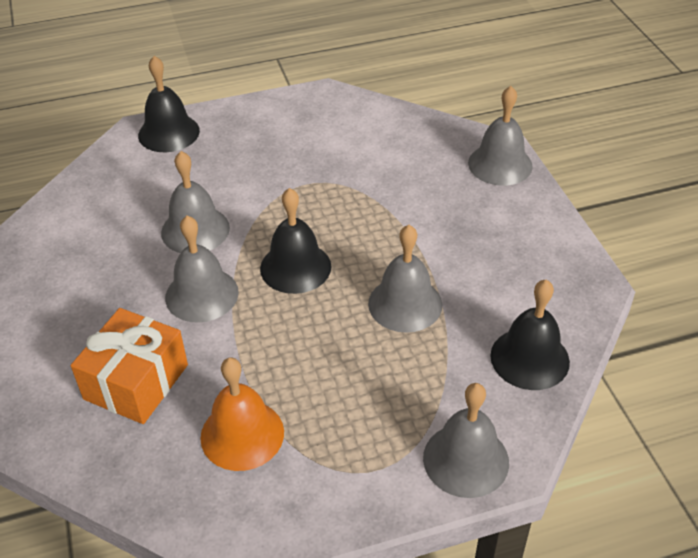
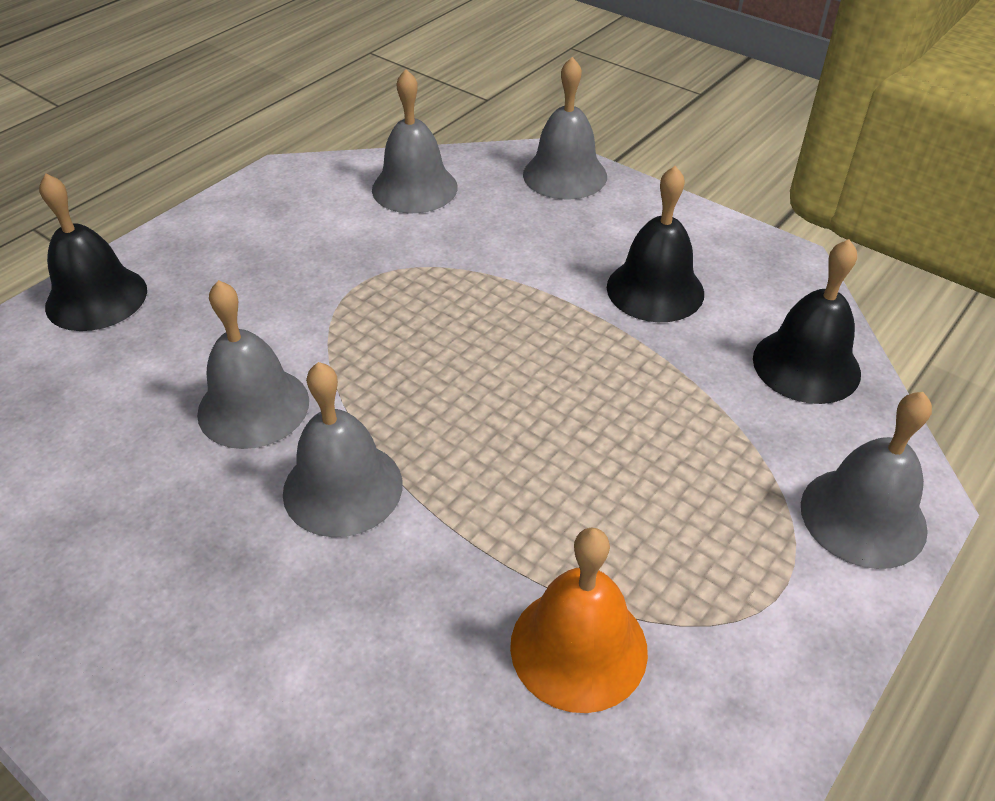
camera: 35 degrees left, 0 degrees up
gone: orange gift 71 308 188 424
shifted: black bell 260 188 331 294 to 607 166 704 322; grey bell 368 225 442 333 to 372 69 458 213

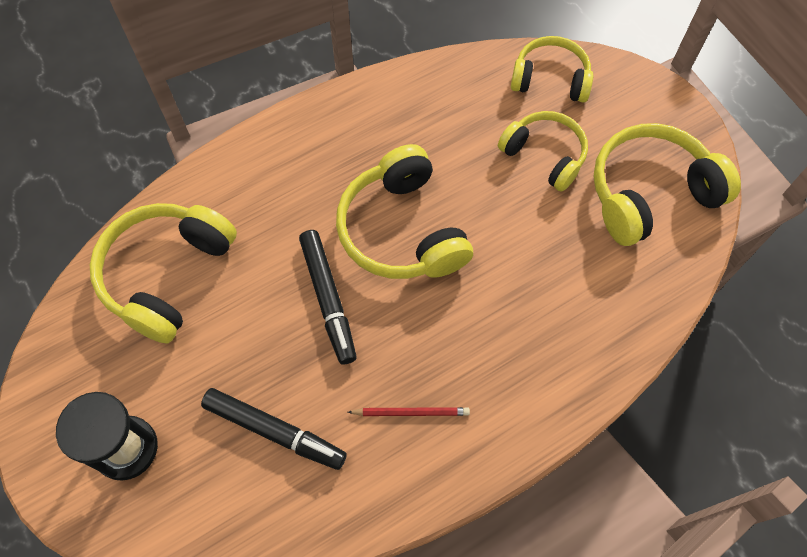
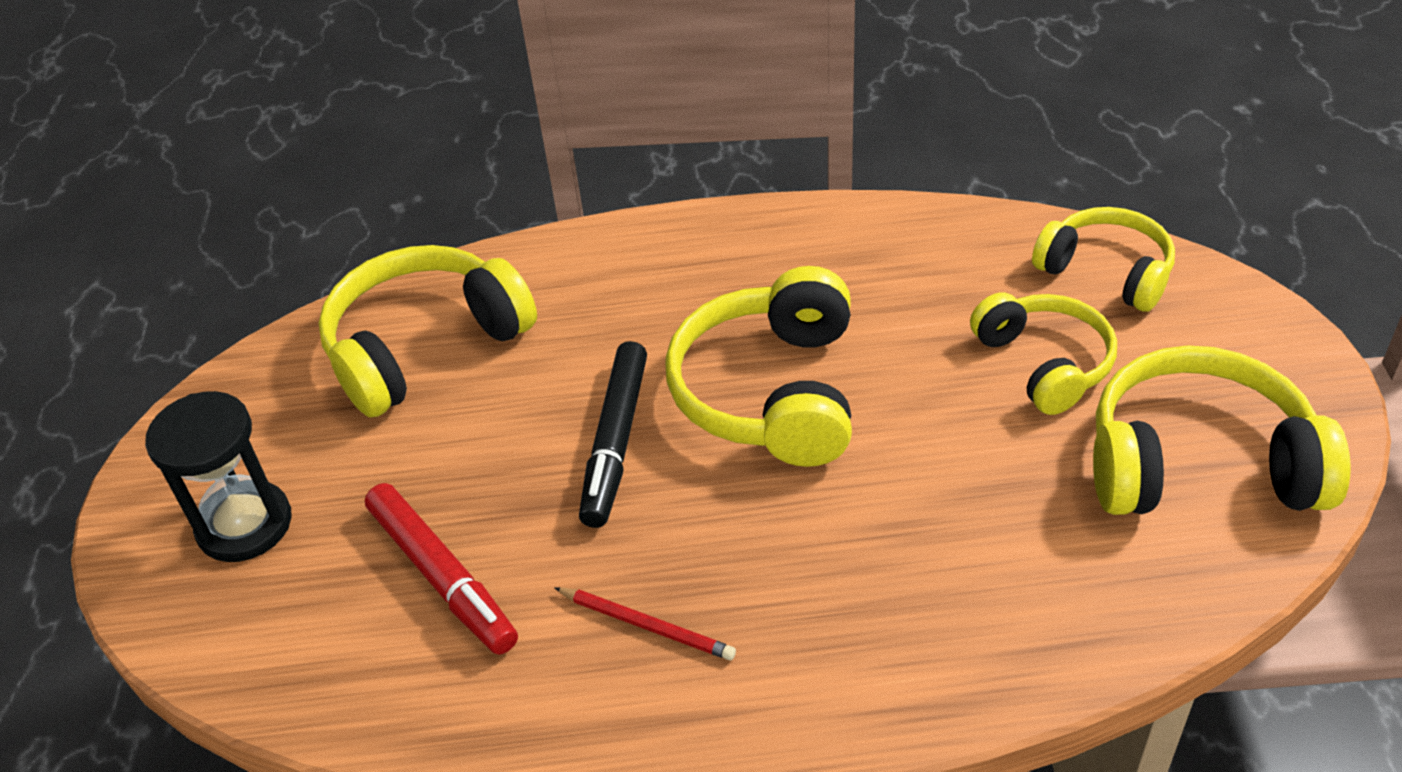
camera: 30 degrees right, 20 degrees down
repainted: black marker 201 388 347 470 to red marker 365 483 518 655

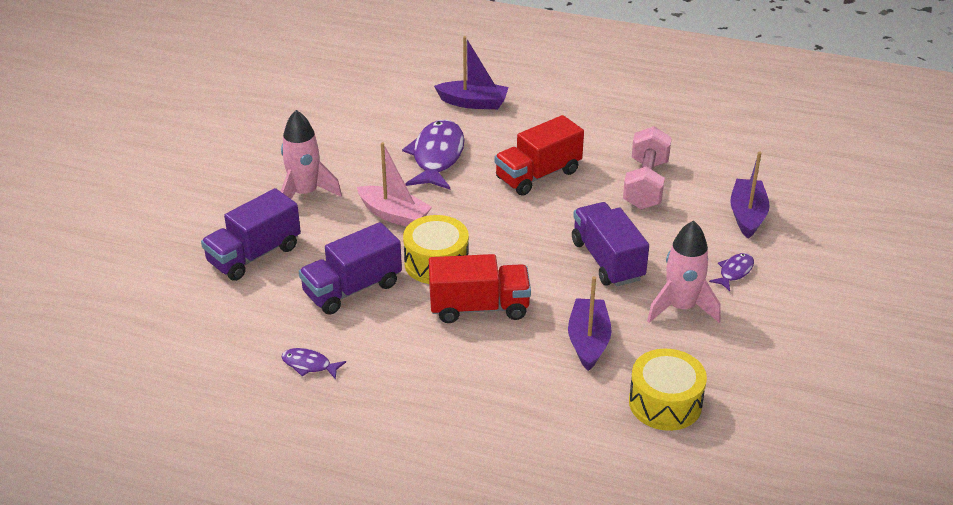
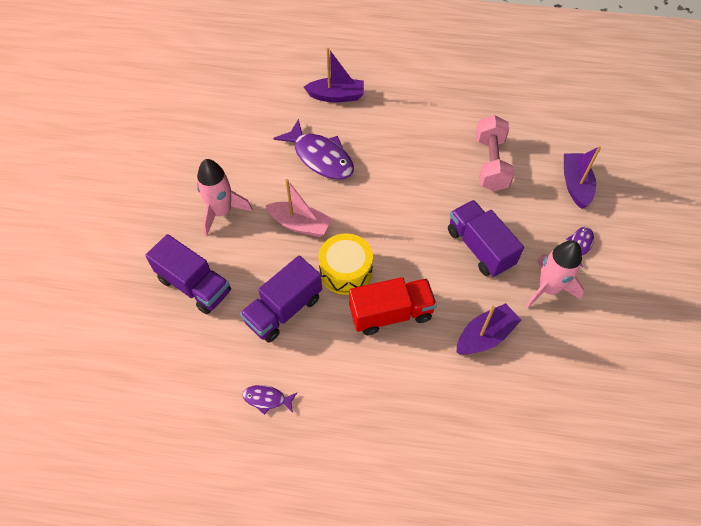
camera: 10 degrees left, 20 degrees up
gone: red truck 495 115 584 196; yellow drum 629 349 707 431
rotated: purple truck 201 188 301 281 = 145 234 231 314 90 degrees counterclockwise; purple fish 402 120 465 189 = 273 119 354 180 135 degrees clockwise; purple boat 568 276 612 371 = 456 303 521 355 60 degrees clockwise

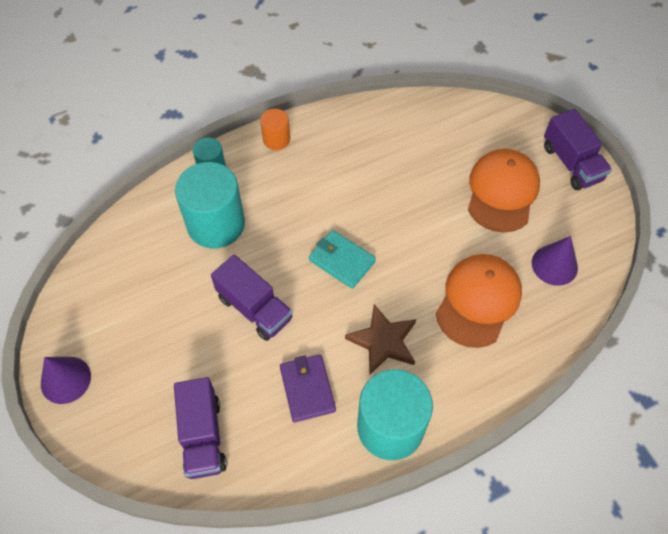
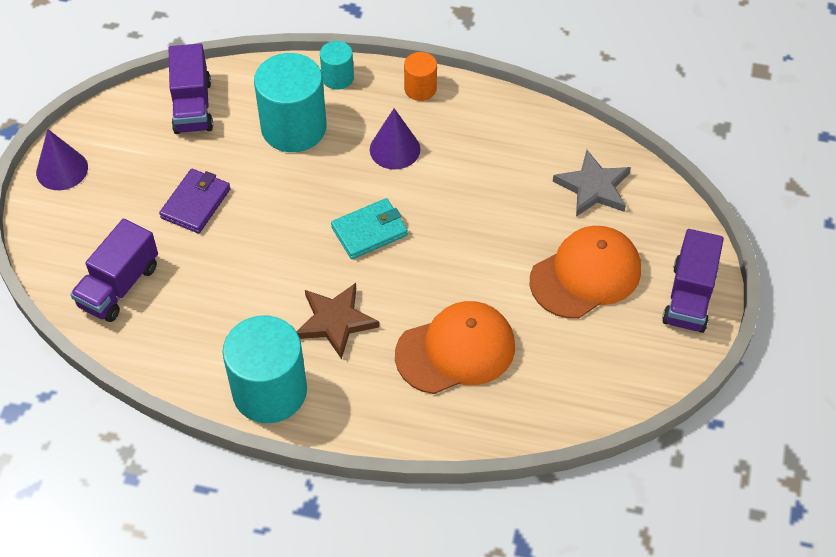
camera: 40 degrees right, 5 degrees down
new: grey star 553 150 631 217
shifted: purple truck 211 255 292 341 to 168 43 213 134; purple wallet 280 354 336 422 to 159 169 231 233; purple cone 532 236 578 286 to 370 108 420 169
rotated: turquoise wallet 309 230 376 289 = 331 198 408 259 75 degrees clockwise

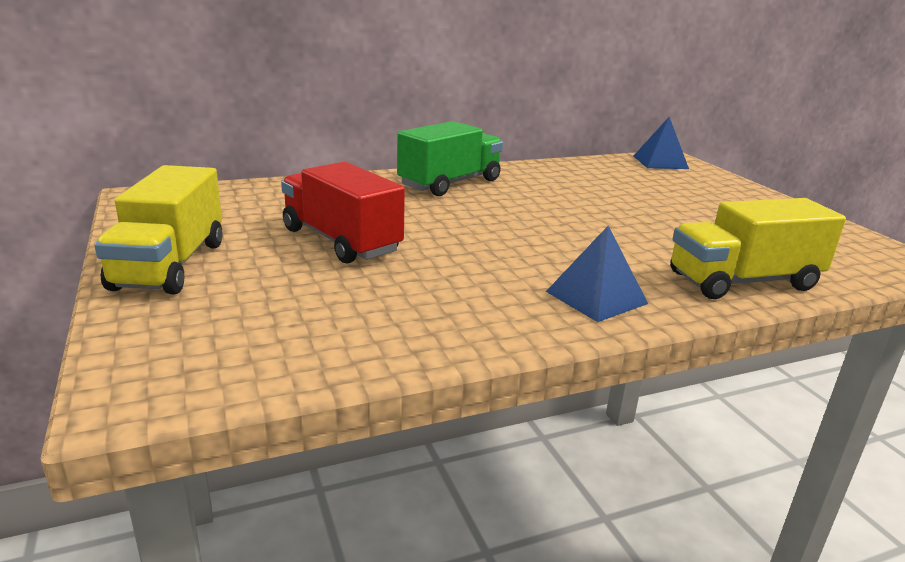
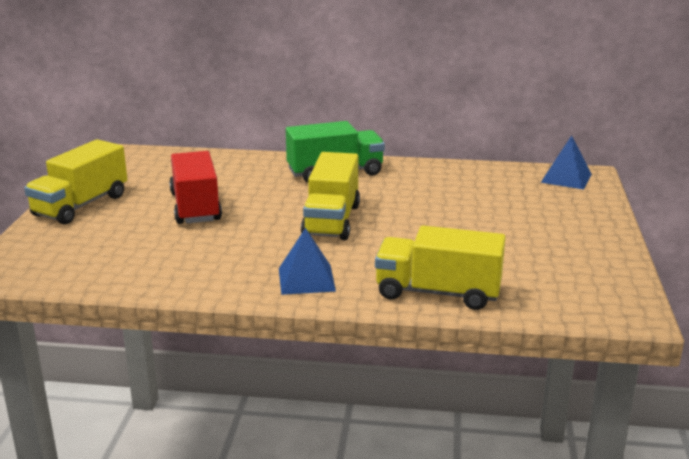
camera: 30 degrees right, 0 degrees up
new: yellow truck 301 152 360 240

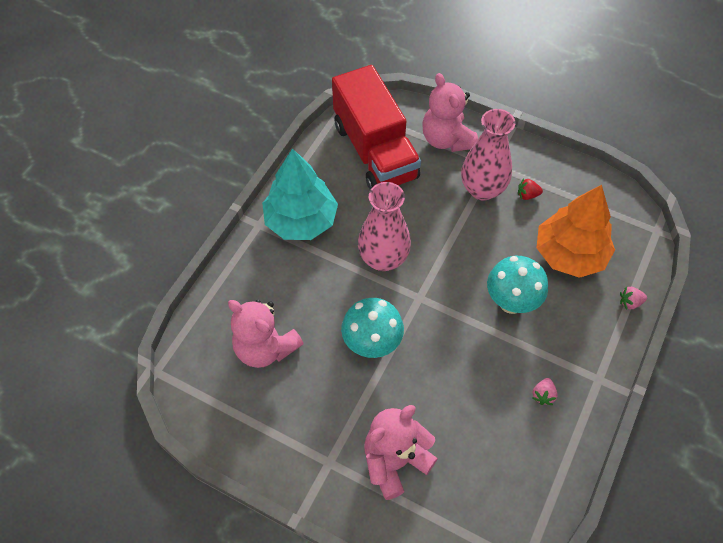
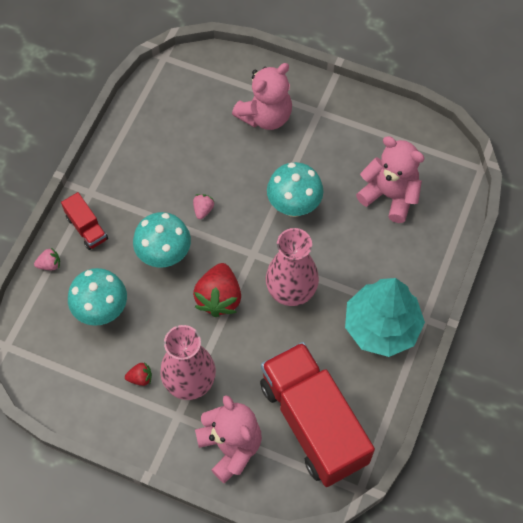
camera: 175 degrees right, 5 degrees up
new: red truck 61 192 108 250; red strawberry 193 263 241 317
shifted: pink strawberry 532 378 558 405 to 193 194 214 219
swapped: orange tree 536 185 615 278 to turquoise mushroom 68 268 127 326

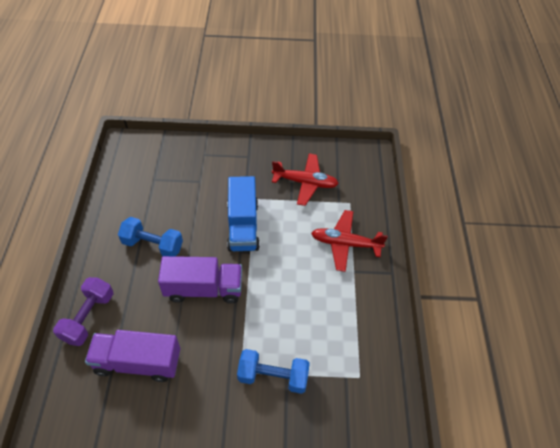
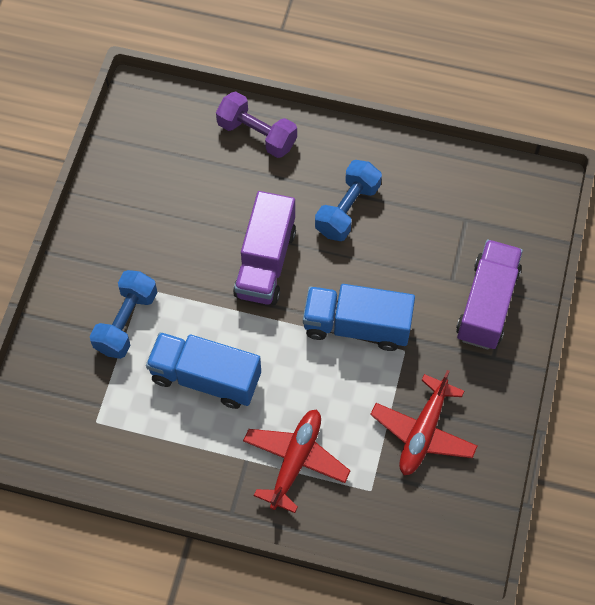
camera: 105 degrees right, 10 degrees up
new: blue truck 146 332 261 409
shifted: purple truck 85 330 180 382 to 456 240 523 350

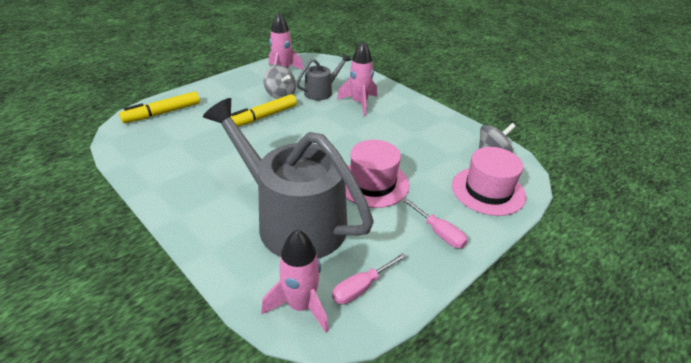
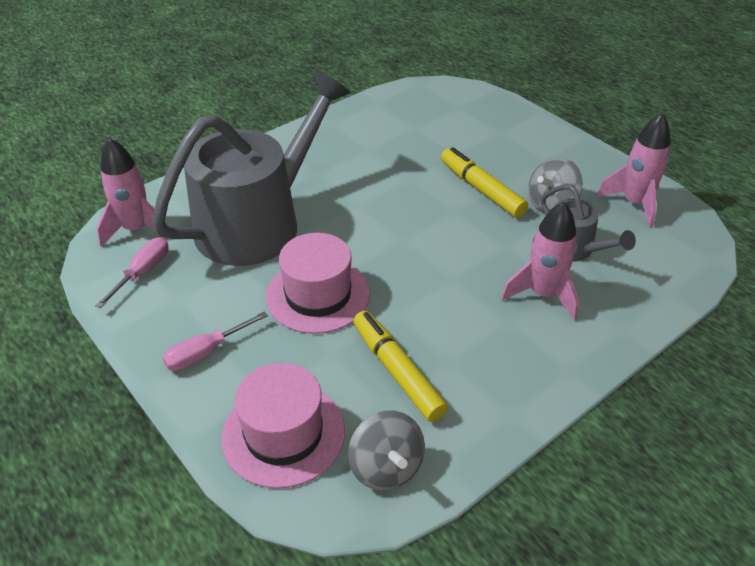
camera: 95 degrees right, 5 degrees up
shifted: yellow marker 119 91 200 123 to 353 311 448 422
rotated: pink screwdriver 332 253 407 304 = 95 237 168 308 60 degrees clockwise

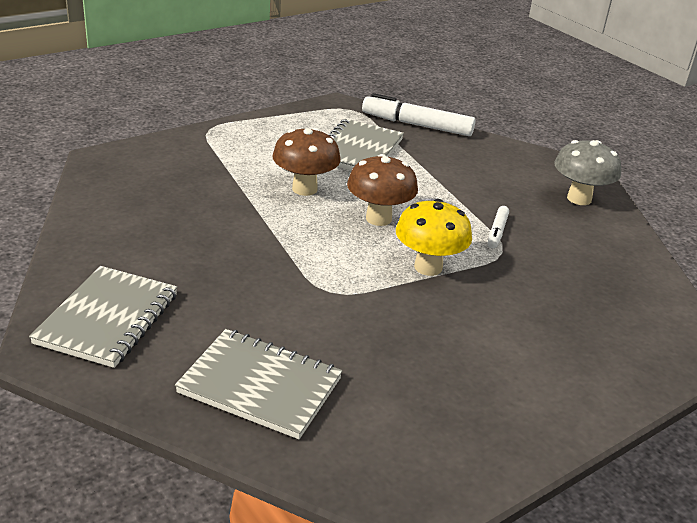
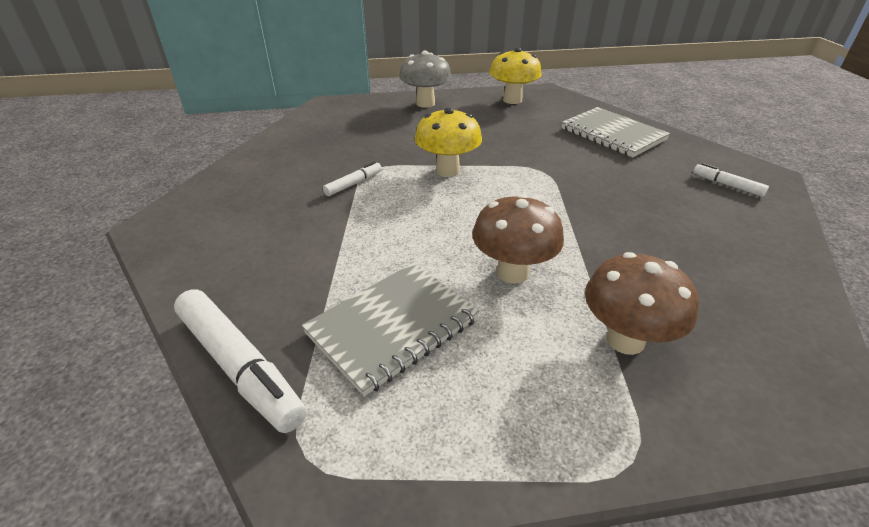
camera: 150 degrees left, 5 degrees up
new: yellow mushroom 489 48 542 104
shifted: brown mushroom 347 154 418 226 to 585 252 699 355; grey mushroom 554 140 621 205 to 399 51 452 108
swapped: grey notebook 29 266 178 368 to white marker 693 163 769 197

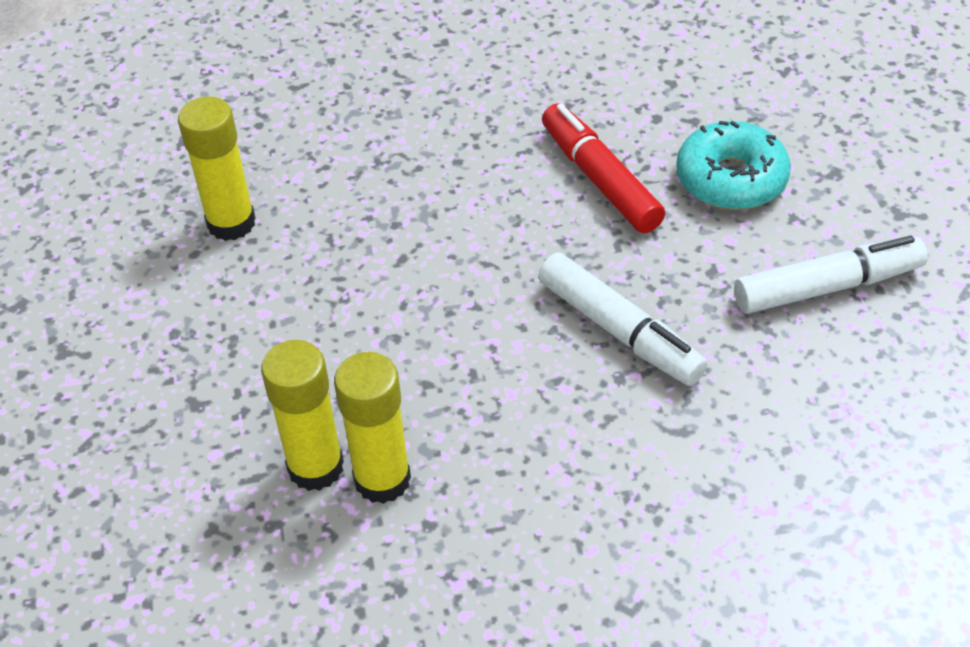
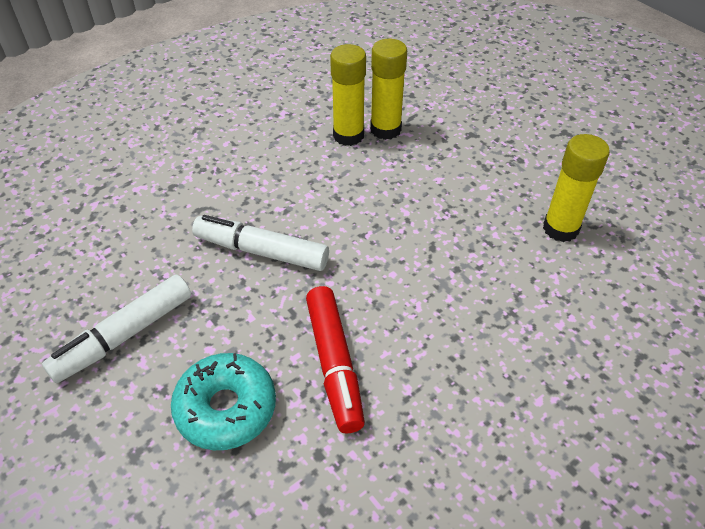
camera: 150 degrees right, 0 degrees up
rotated: red marker 542 103 665 233 = 306 286 365 433 45 degrees clockwise

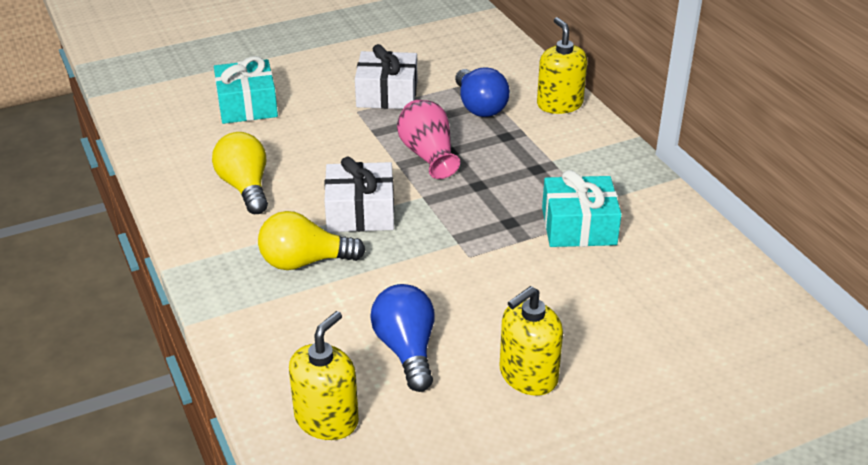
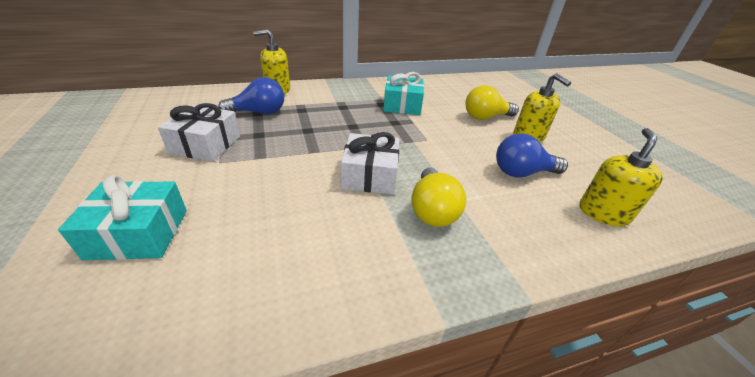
camera: 85 degrees left, 0 degrees up
gone: pink vase 397 100 460 179
shifted: yellow light bulb 212 132 268 214 to 466 85 519 120
rotated: yellow soap dispenser 289 311 359 440 = 580 128 663 226 75 degrees clockwise

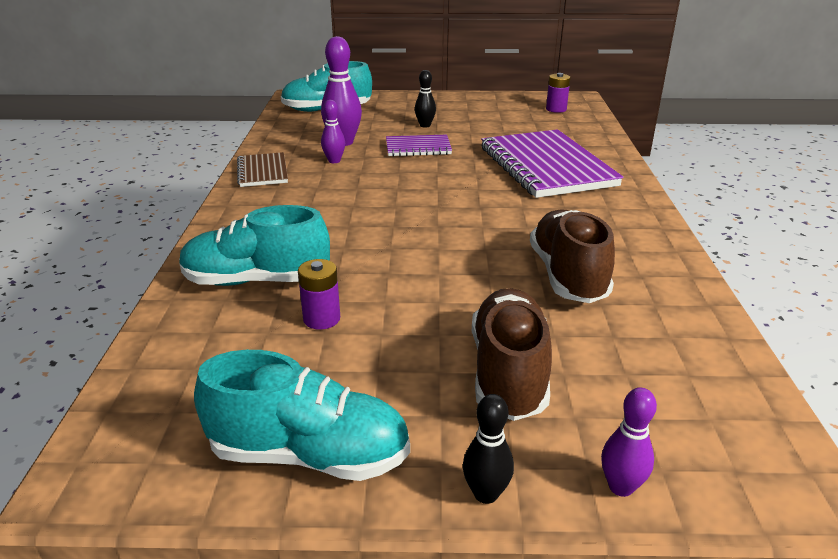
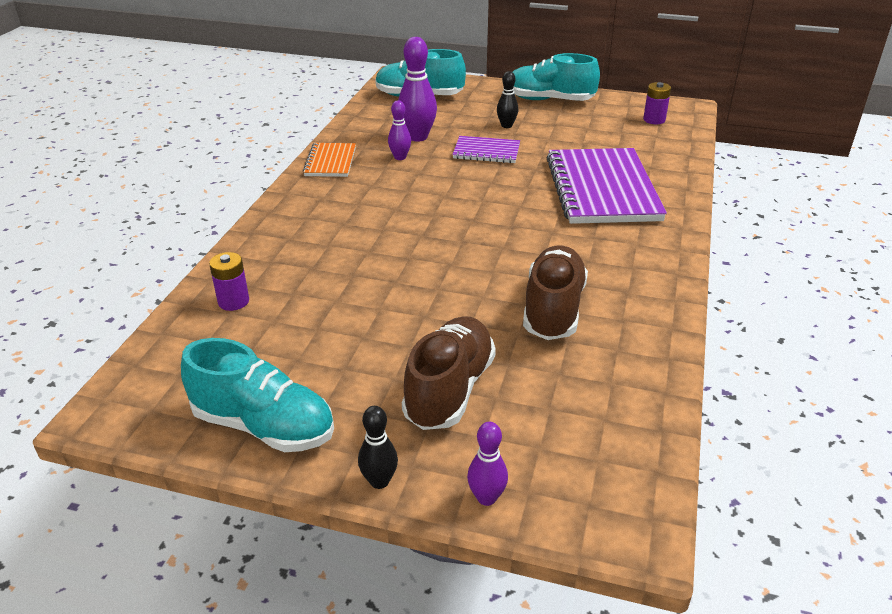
camera: 15 degrees right, 5 degrees up
shifted: turquoise shoe 179 205 330 286 to 513 53 600 101; purple battery 298 259 340 329 to 209 252 249 311
repainted: brown notebook 237 152 288 187 to orange notebook 303 143 356 177

